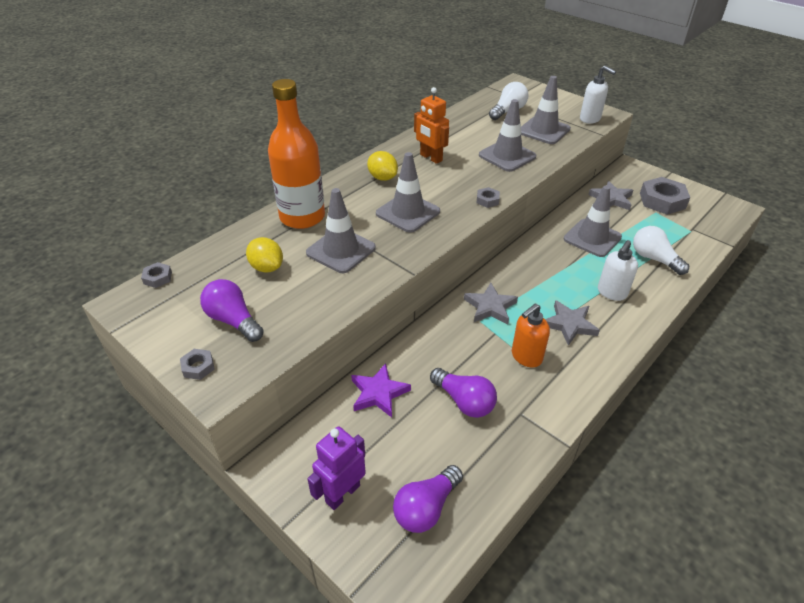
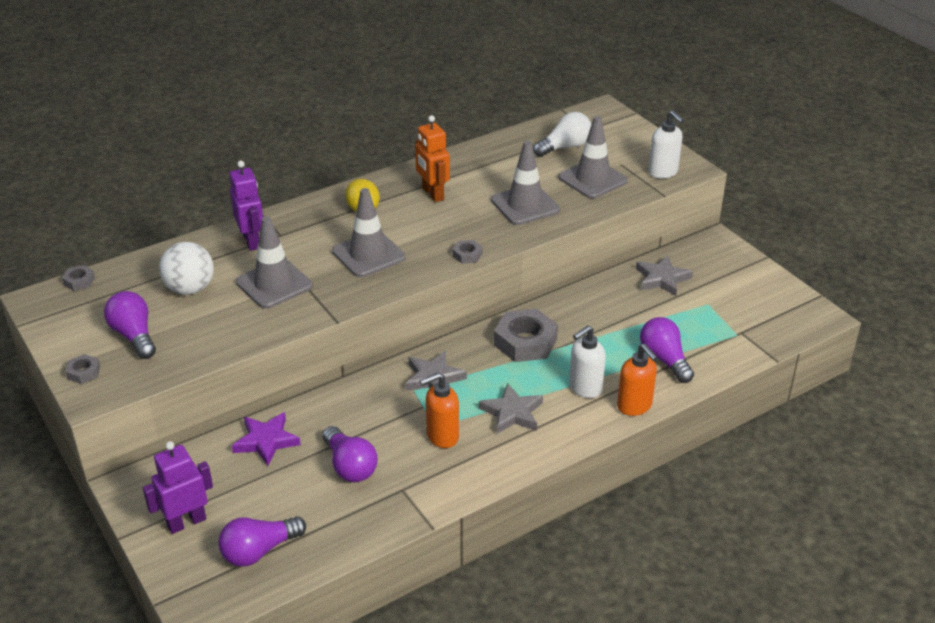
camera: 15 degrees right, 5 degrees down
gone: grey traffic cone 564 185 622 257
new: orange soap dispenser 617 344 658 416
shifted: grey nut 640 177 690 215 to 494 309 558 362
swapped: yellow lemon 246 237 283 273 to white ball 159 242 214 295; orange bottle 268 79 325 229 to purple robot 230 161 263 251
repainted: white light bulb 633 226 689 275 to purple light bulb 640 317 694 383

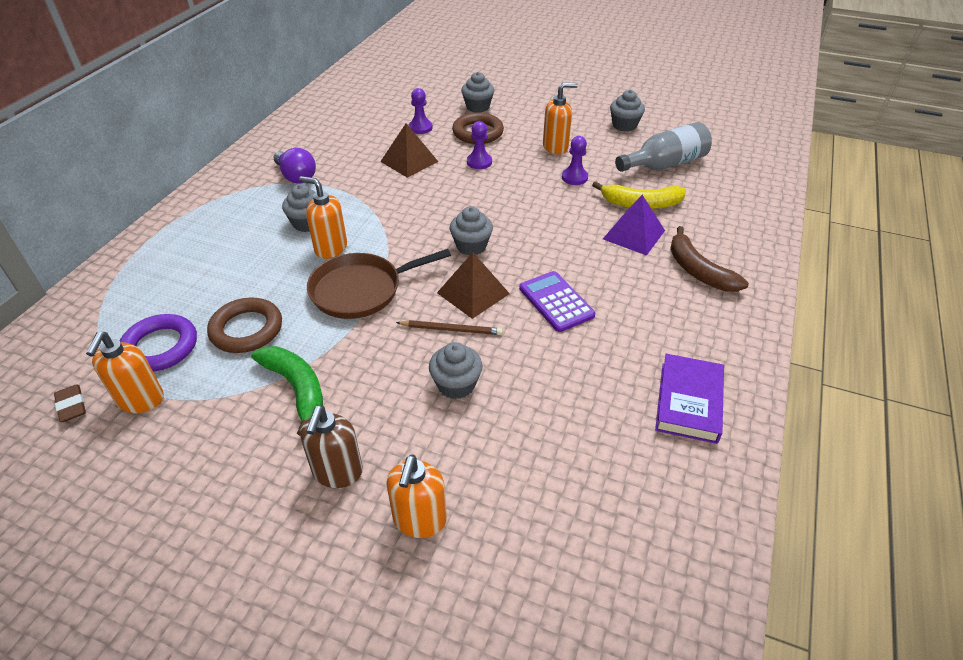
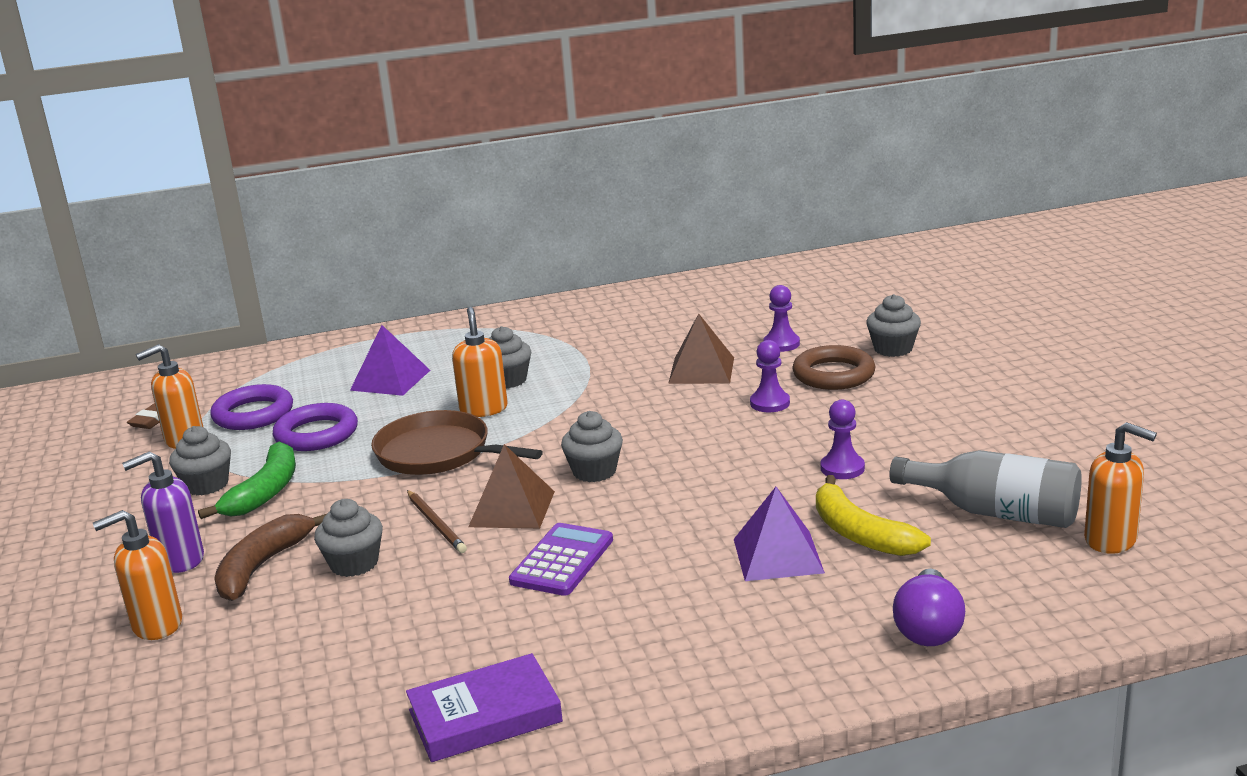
camera: 55 degrees right, 20 degrees down
new: purple pyramid 350 325 430 396
shifted: purple light bulb 273 148 316 184 to 893 569 965 646; orange soap dispenser 543 83 578 154 to 1084 422 1157 554; grey cupcake 610 90 645 132 to 169 426 231 495; brown banana 670 226 749 292 to 214 514 326 601
repainted: brown ring 207 298 282 353 to purple ring 273 403 358 451; brown soap dispenser 300 405 363 488 to purple soap dispenser 122 451 204 573

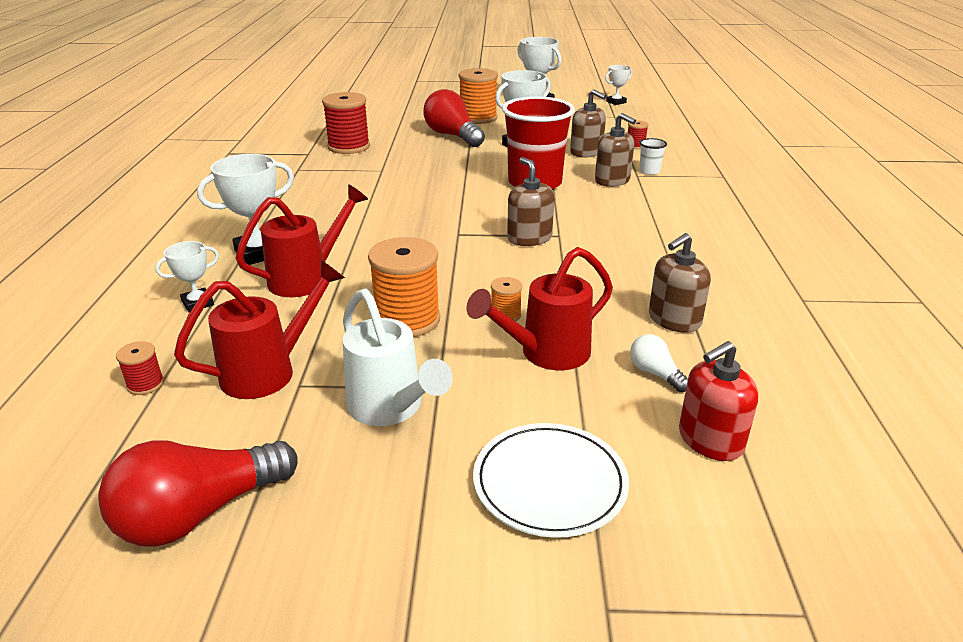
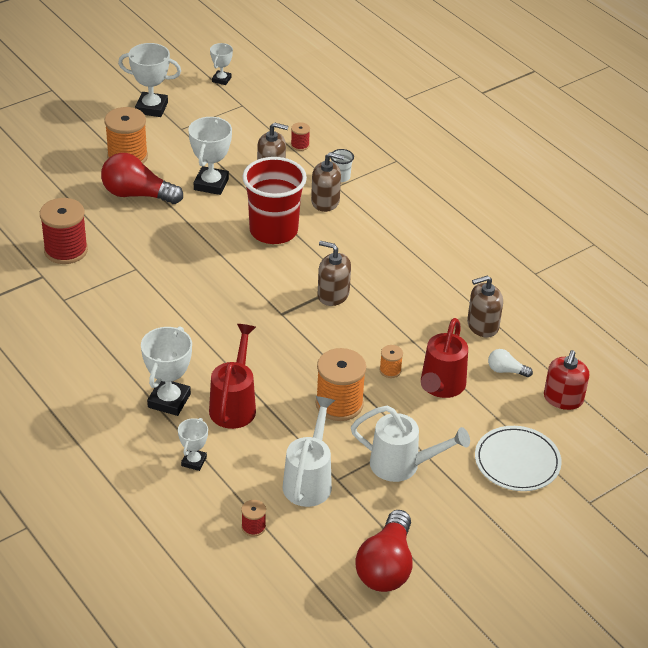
camera: 40 degrees left, 10 degrees up
repainted: red watering can 174 260 345 399 to white watering can 283 396 335 507
rotated: brown soap dispenser 649 233 711 333 = 467 275 503 338 60 degrees clockwise

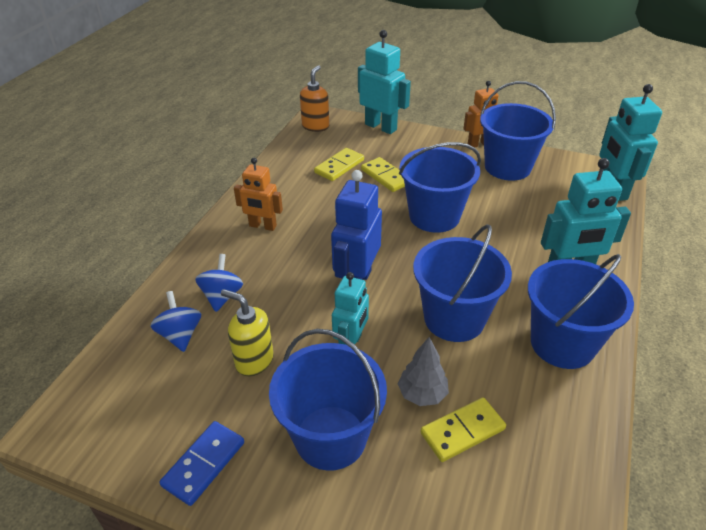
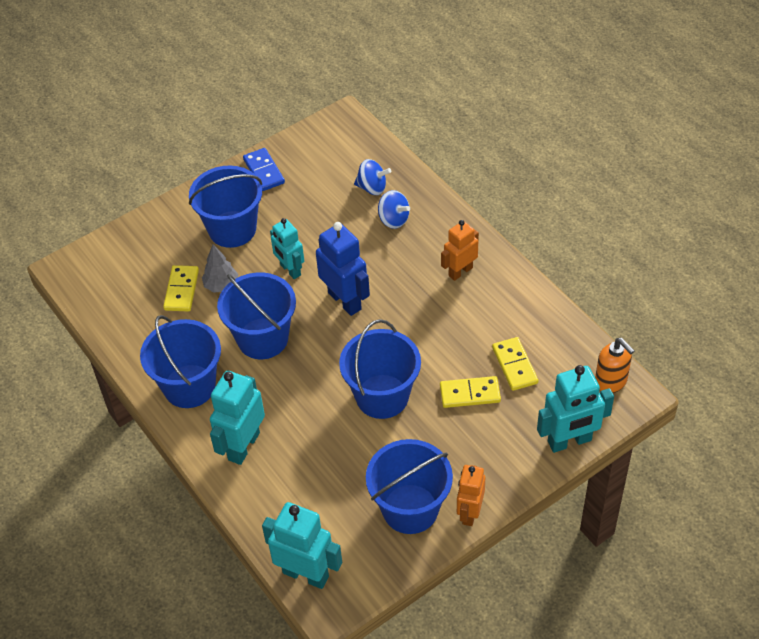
camera: 125 degrees right, 10 degrees up
gone: yellow soap dispenser 221 289 274 376

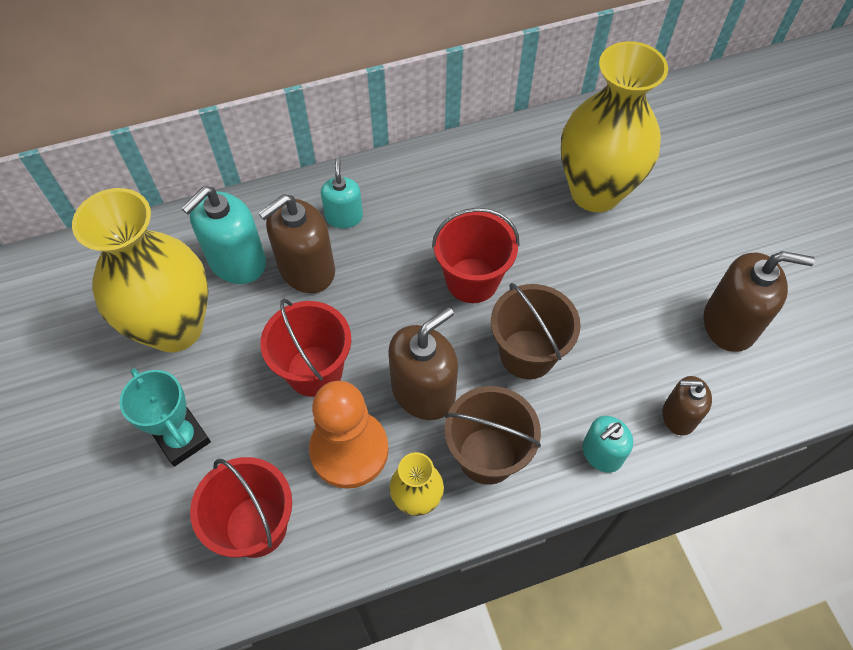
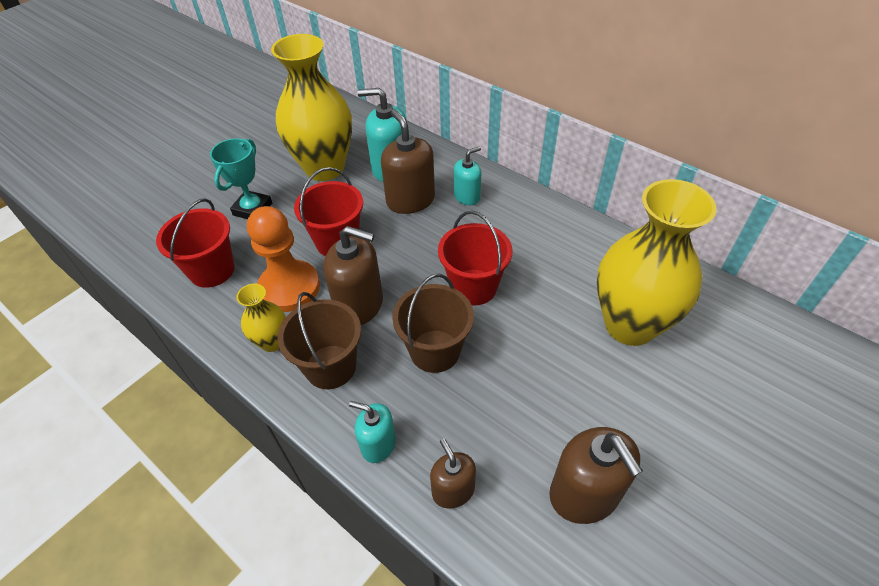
camera: 60 degrees right, 10 degrees down
rotated: brown soap dispenser 258 194 335 293 = 381 109 435 214 45 degrees clockwise

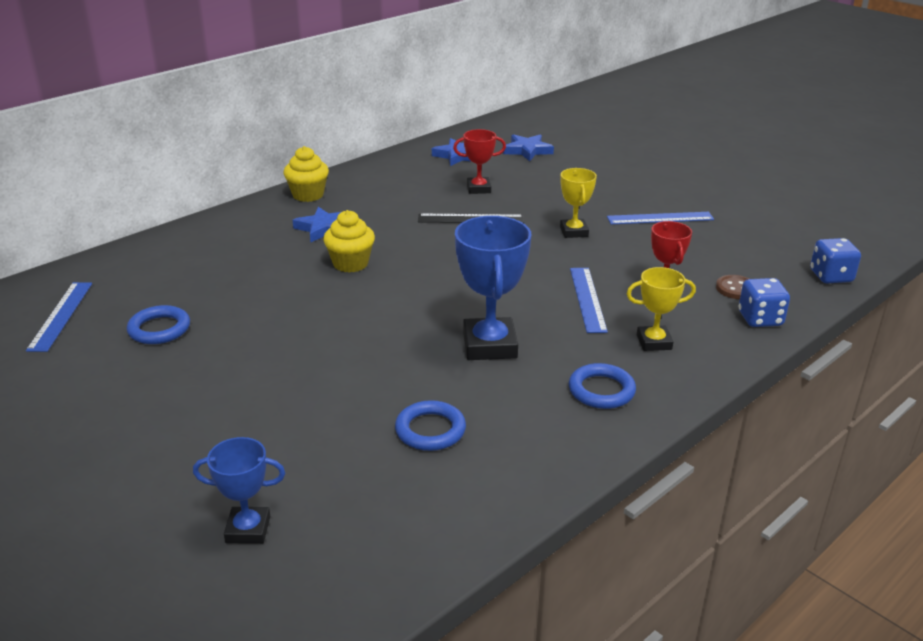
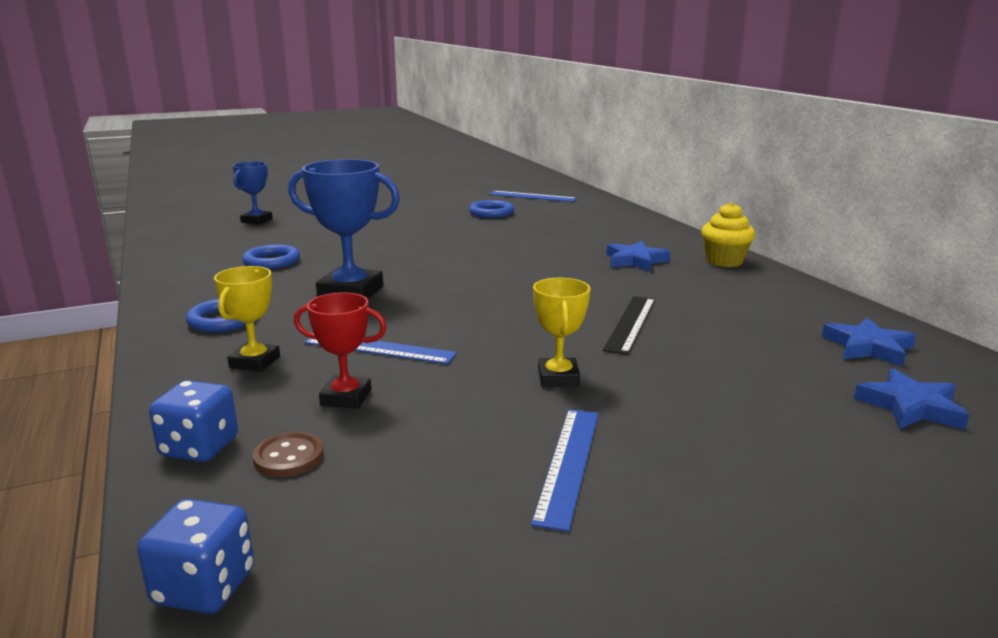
camera: 110 degrees right, 10 degrees down
gone: yellow cupcake 323 210 375 273; red trophy 453 129 506 194
rotated: yellow trophy 560 168 597 238 = 533 278 590 387 75 degrees clockwise

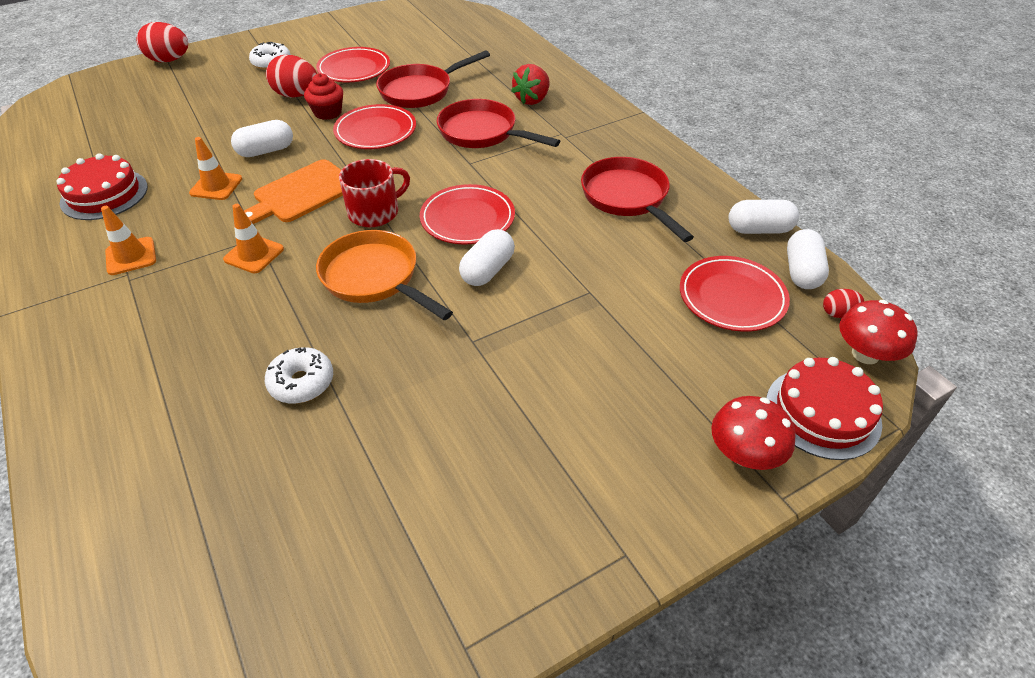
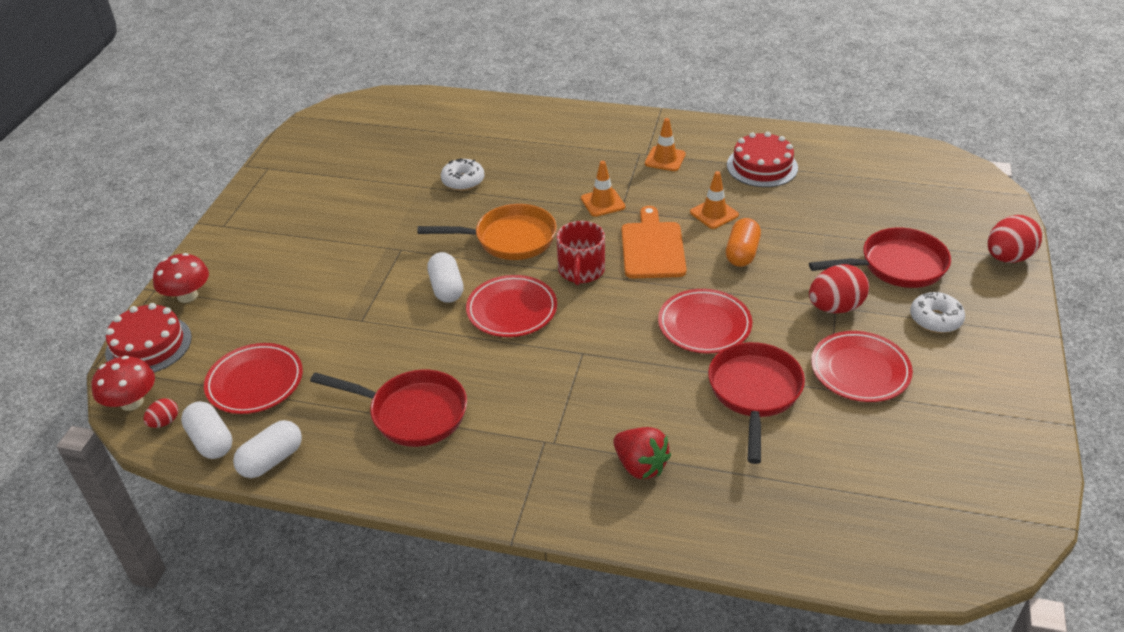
camera: 135 degrees right, 5 degrees down
gone: red cupcake 304 73 343 120
shifted: red pan 437 99 560 148 to 809 228 951 288
repainted: white capsule 231 120 293 157 to orange capsule 726 218 761 267
rotated: red strawberry 511 64 549 105 = 613 427 671 479 150 degrees clockwise

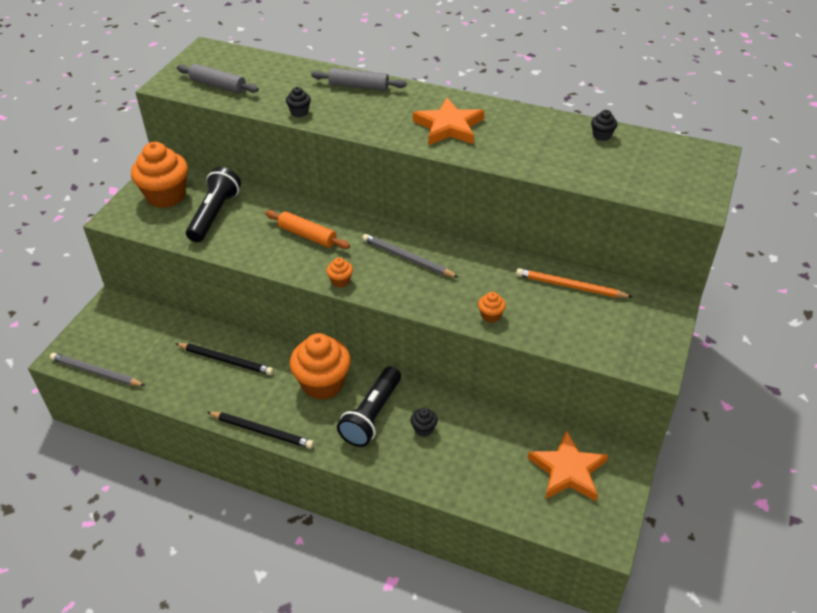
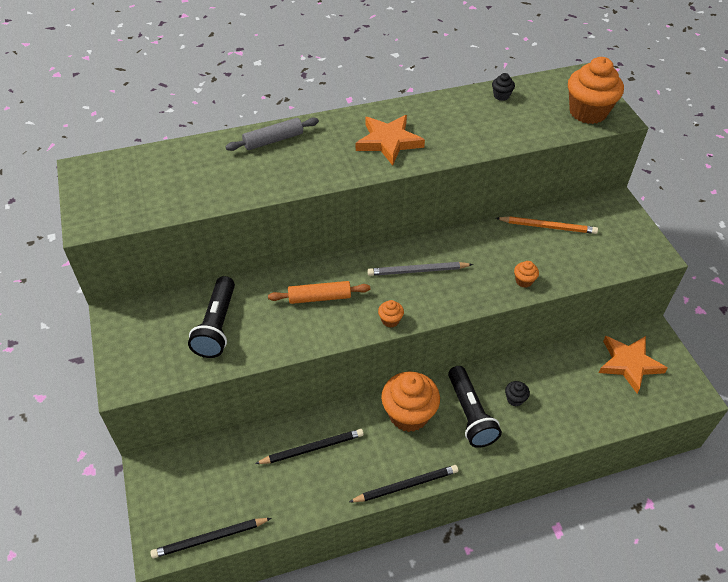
camera: 40 degrees left, 5 degrees up
gone: grey rolling pin 177 64 259 93; black cupcake 286 87 311 117
shifted: orange cupcake 131 142 188 208 to 568 57 624 124
repainted: grey pencil 50 353 145 386 to black pencil 151 518 272 558
rotated: black flashlight 186 167 241 242 = 188 276 235 358 150 degrees counterclockwise; orange pencil 516 268 632 298 = 496 216 598 234 150 degrees counterclockwise

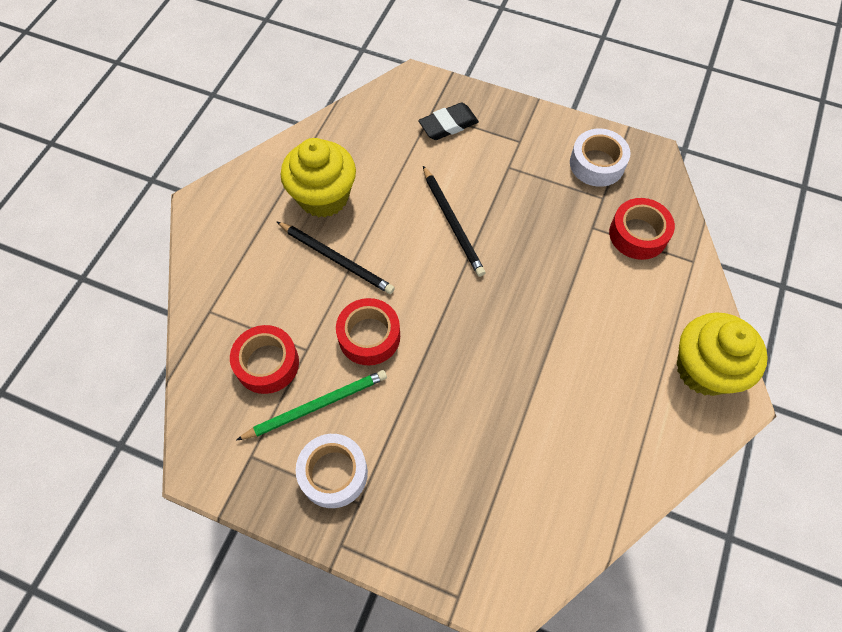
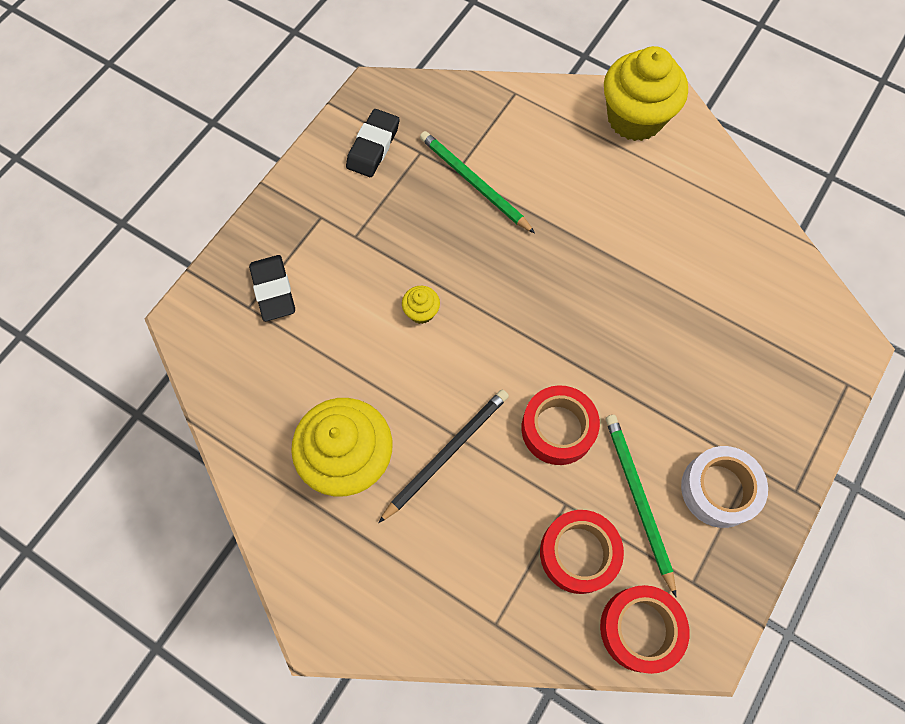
camera: 80 degrees left, 5 degrees up
new: green pencil 420 131 535 233
shifted: red tape 609 198 675 260 to 600 585 689 674
swapped: black pencil 423 166 486 277 to yellow cupcake 402 286 440 324; white tape 570 129 630 187 to black eraser 346 109 400 177

